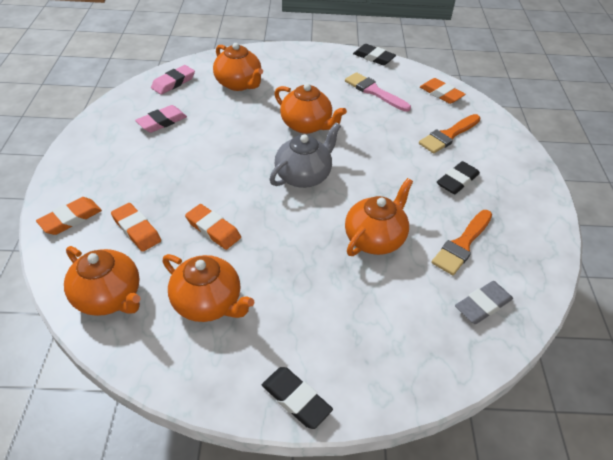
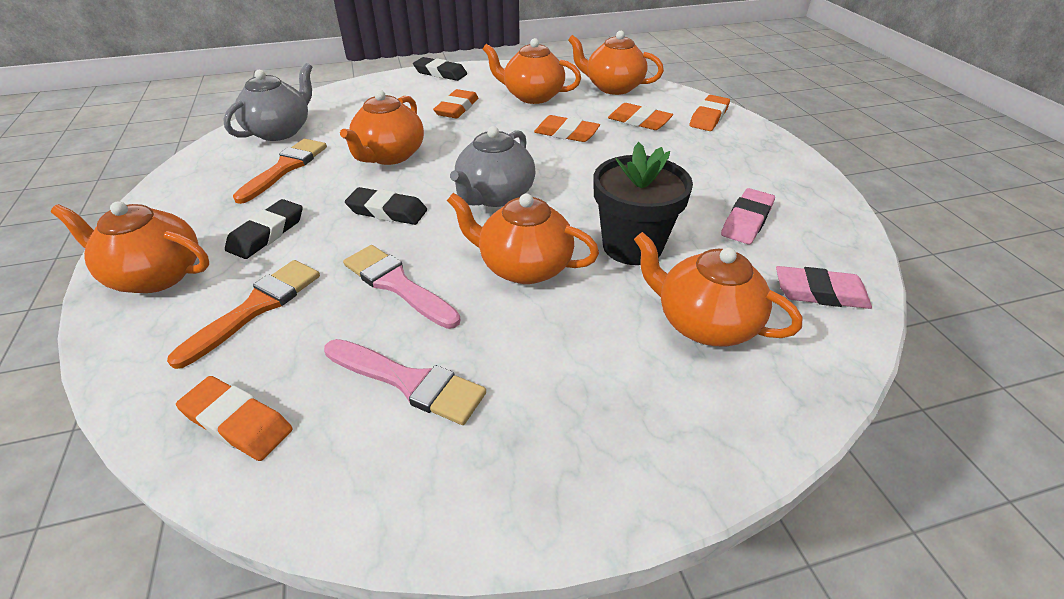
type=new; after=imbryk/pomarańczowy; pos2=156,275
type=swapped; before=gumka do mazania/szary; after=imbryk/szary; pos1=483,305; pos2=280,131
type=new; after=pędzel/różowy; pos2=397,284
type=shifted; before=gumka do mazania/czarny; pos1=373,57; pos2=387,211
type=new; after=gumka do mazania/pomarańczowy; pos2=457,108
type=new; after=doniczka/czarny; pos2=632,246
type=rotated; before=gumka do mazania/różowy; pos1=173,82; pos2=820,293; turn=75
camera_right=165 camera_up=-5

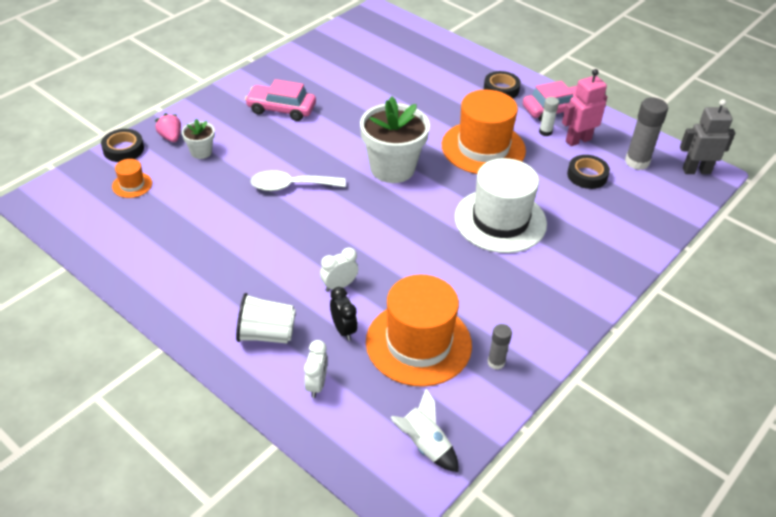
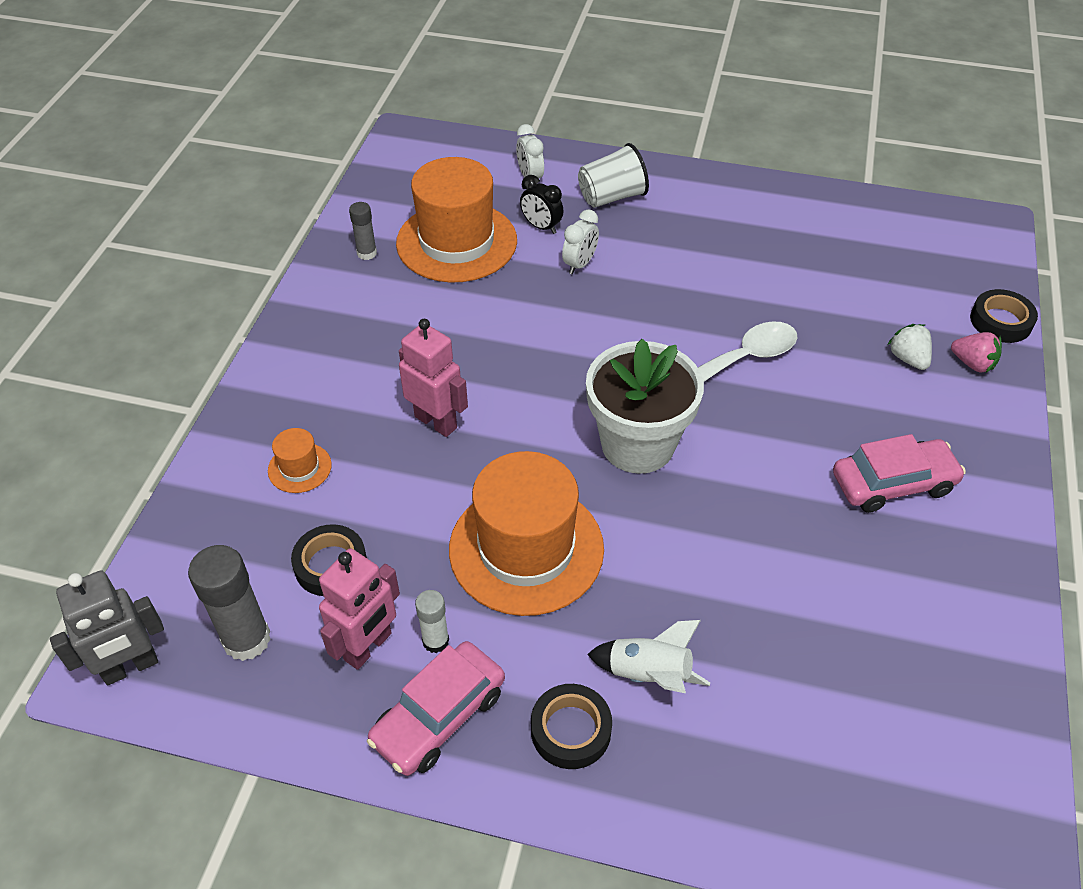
type=shifted; before=kapelusz/pomarańczowy; pos1=132,185; pos2=299,468
type=swapped; before=kapelusz/biały; after=robot/różowy; pos1=500,220; pos2=436,422
type=shifted; before=rakieta/biały; pos1=424,445; pos2=649,675
type=swapped; before=doniczka/biały; after=truskawka/biały; pos1=201,152; pos2=908,359
camera_right=155 camera_up=5

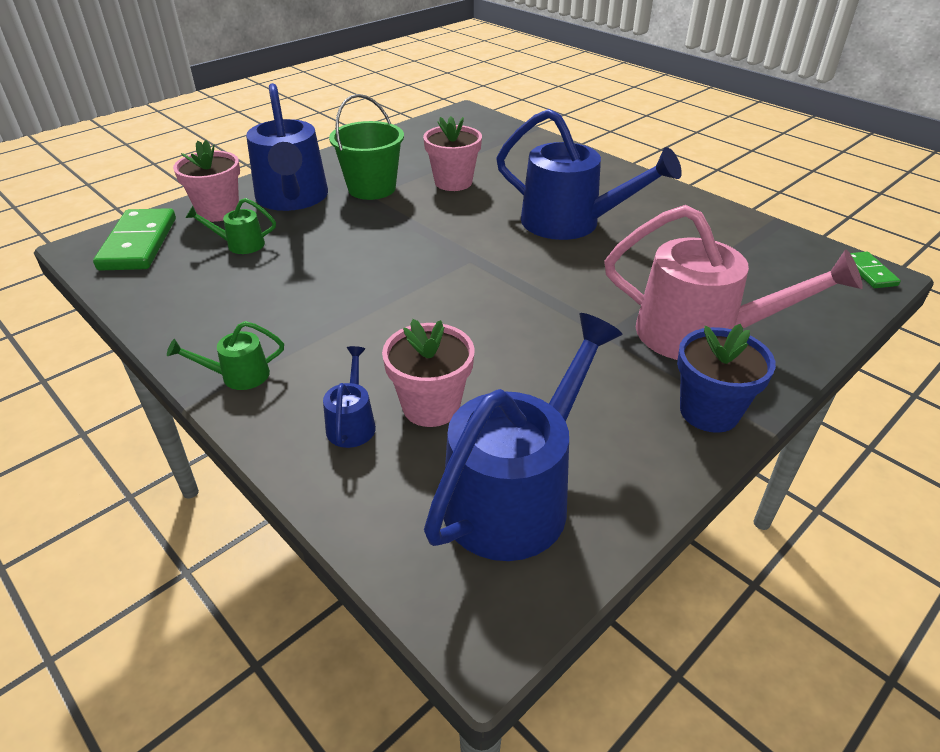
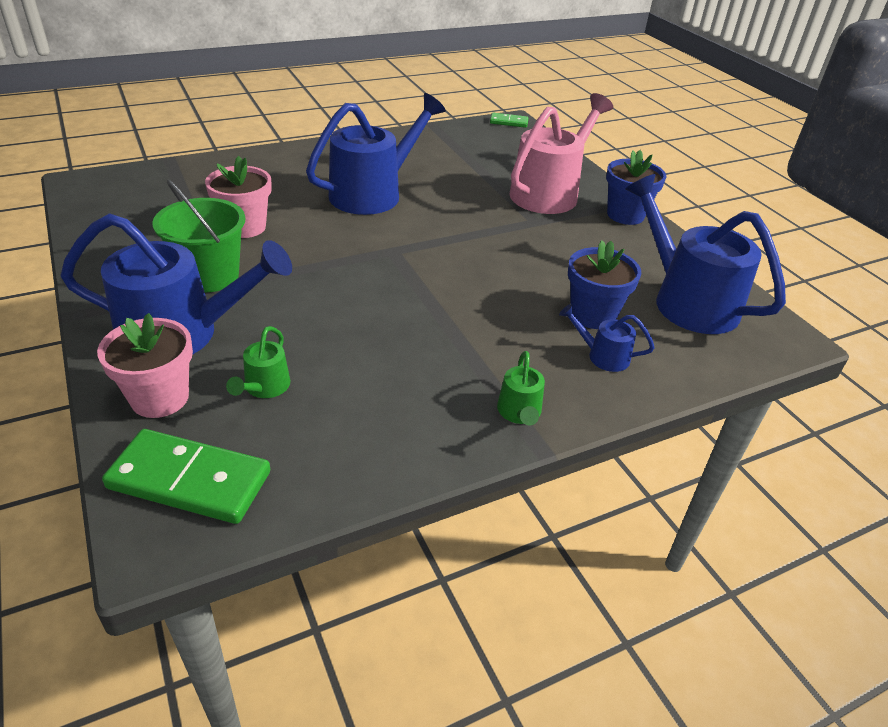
type=repainted; before=doniczka/różowy; after=doniczka/niebieski; pos1=431,406; pos2=592,315
camera_right=-75 camera_up=0

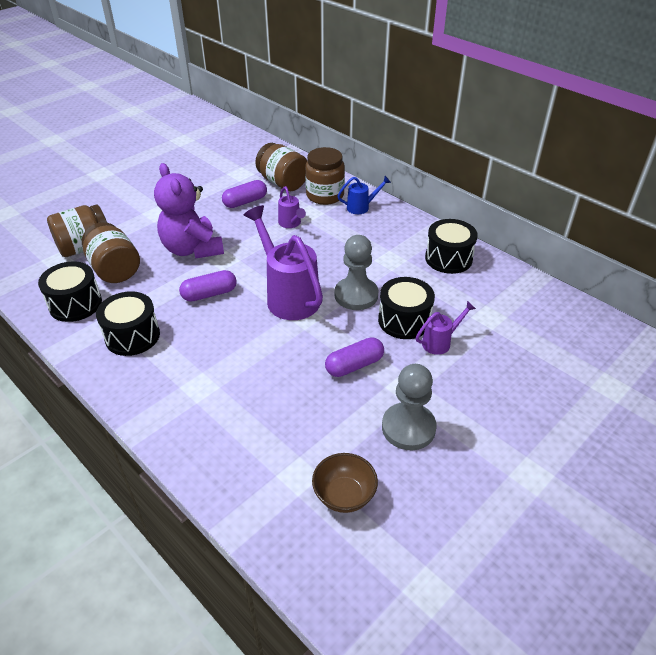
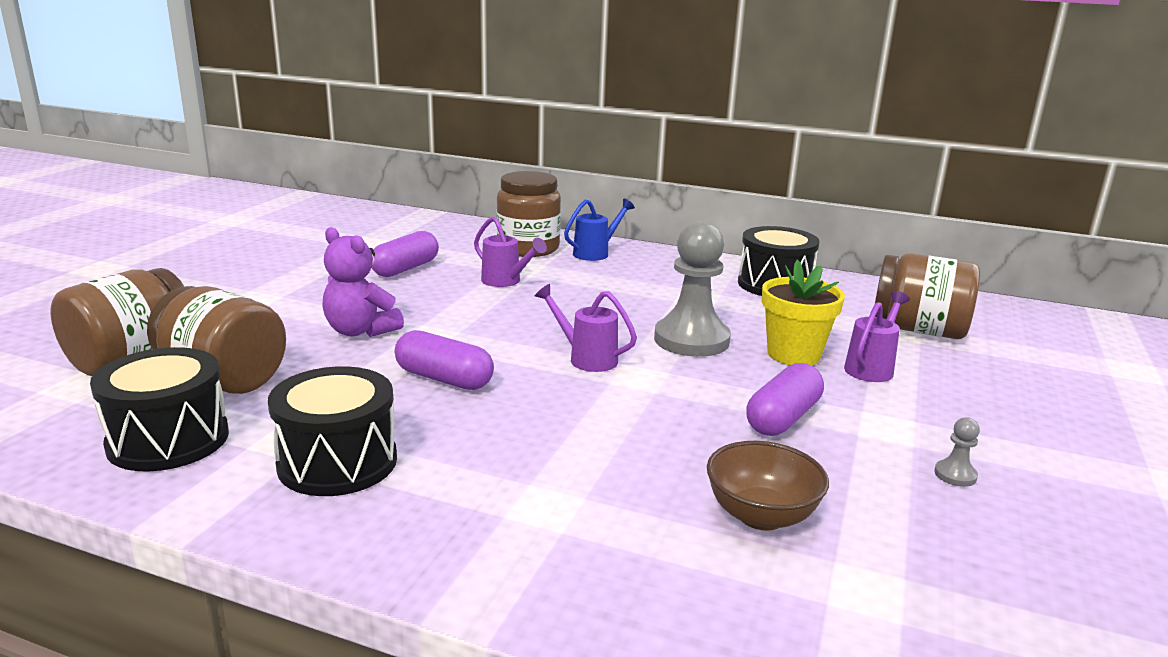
type=scaled; before=miś/fioletowy; pos1=192,249; pos2=360,331; scale=0.63
type=rotated; before=kapsułka/fioletowy; pos1=209,294; pos2=444,379; turn=75
type=scaled; before=konewka/fioletowy; pos1=288,296; pos2=586,358; scale=0.49
type=shifted; before=miska/brązowy; pos1=344,495; pos2=761,516
type=swapped; before=bęben/czarny; after=doniczka/żółty; pos1=404,320; pos2=793,354
type=shifted; before=słoik/brązowy; pos1=283,183; pos2=918,330
type=scaled; before=pionek/szary; pos1=408,428; pos2=955,475; scale=0.4
camera_right=-25 camera_up=-20

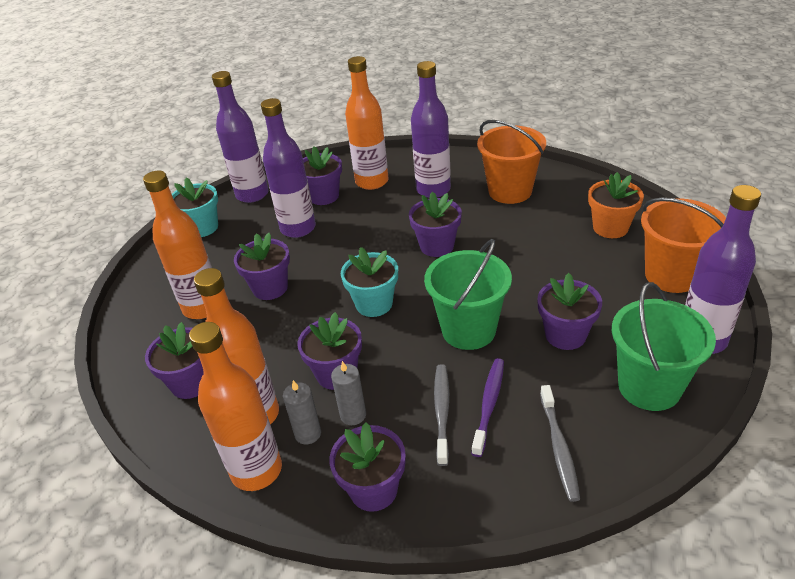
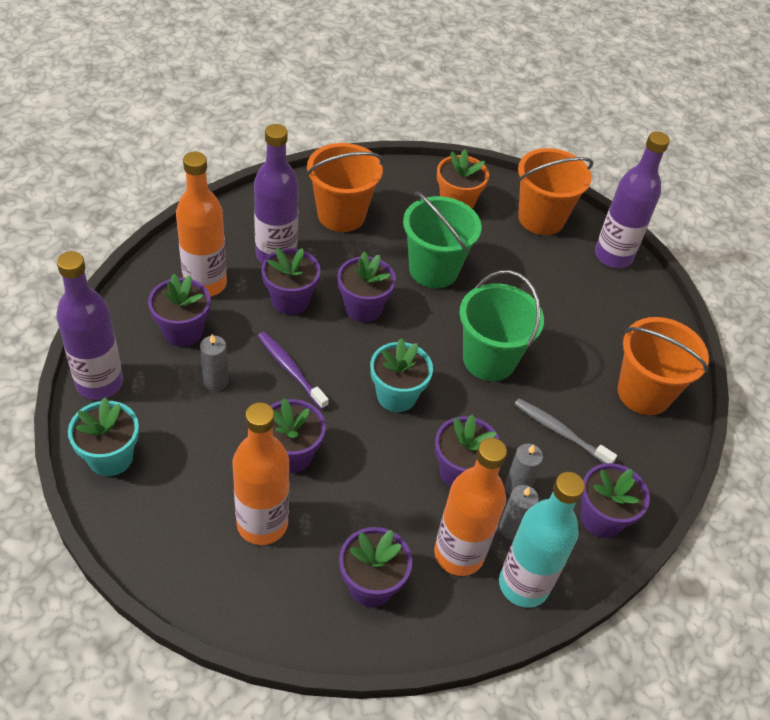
type=swapped; before=butelka/fioletowy; after=świeca/szary; pos1=298,228; pos2=216,381
type=shifted; before=szczoteczka do zębów/fioletowy; pos1=489,404; pos2=290,369
type=shifted; before=doniczka/fioletowy; pos1=565,335; pos2=290,300
type=shifted; before=wiadro/zielony; pos1=649,387; pos2=433,270
type=repainted; before=butelka/pomarańczowy; after=butelka/turkusowy; pos1=256,470; pos2=523,585
type=swapped; before=szczoteczka do zębów/szary; after=wiadro/pomarańczowy; pos1=559,447; pos2=644,393
camera_right=-65 camera_up=10

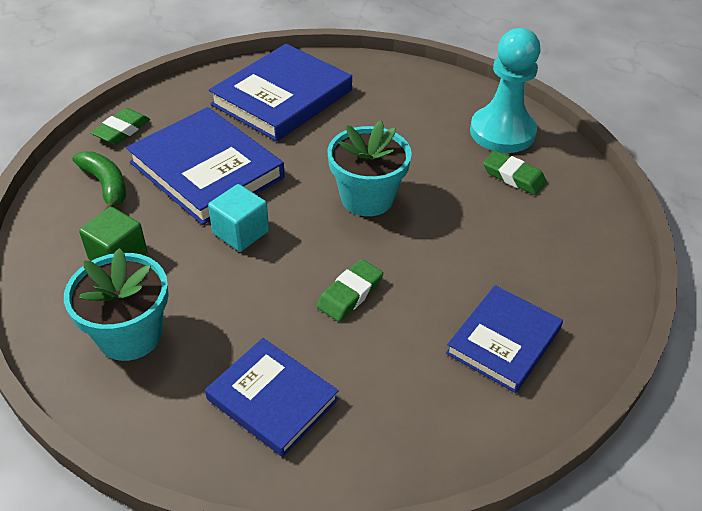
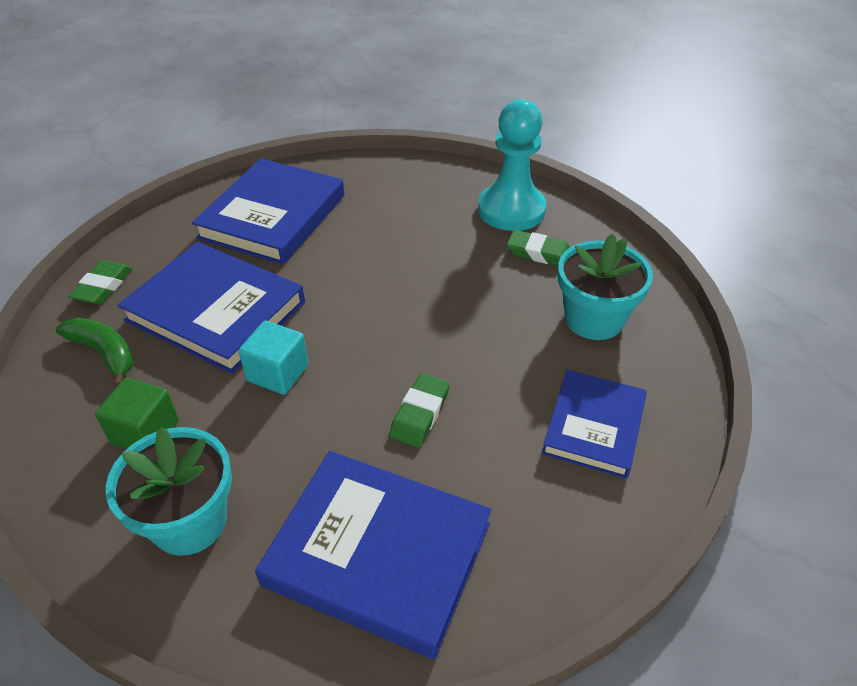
type=scaled; before=książka/niebieski; pos1=272,399; pos2=378,553; scale=1.58
type=shifted; before=doniczka/turkusowy; pos1=367,198; pos2=593,319
camera_right=-15 camera_up=0

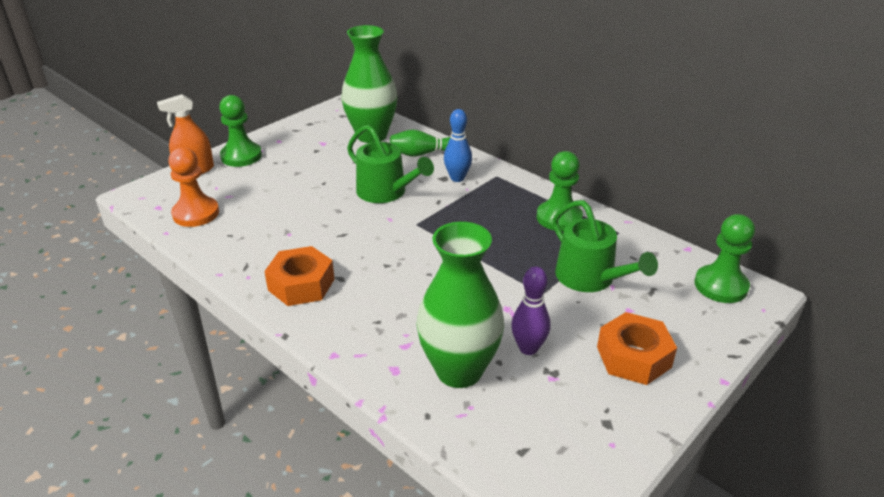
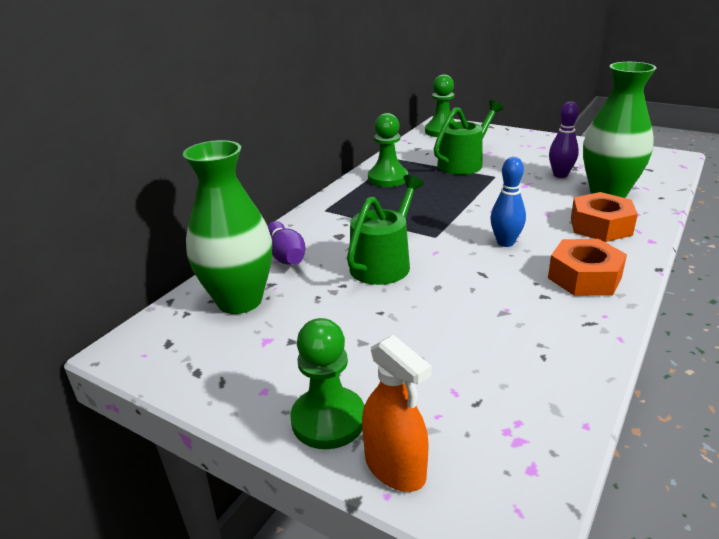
type=repainted; before=kręgiel/zielony; after=kręgiel/fioletowy; pos1=423,154; pos2=286,255
type=shifted; before=kręgiel/niebieski; pos1=457,178; pos2=505,242
type=shifted; before=nakrętka/pomarańczowy; pos1=633,357; pos2=600,226
type=gone; before=pionek/pomarańczowy; pos1=196,213
camera_right=-100 camera_up=-5

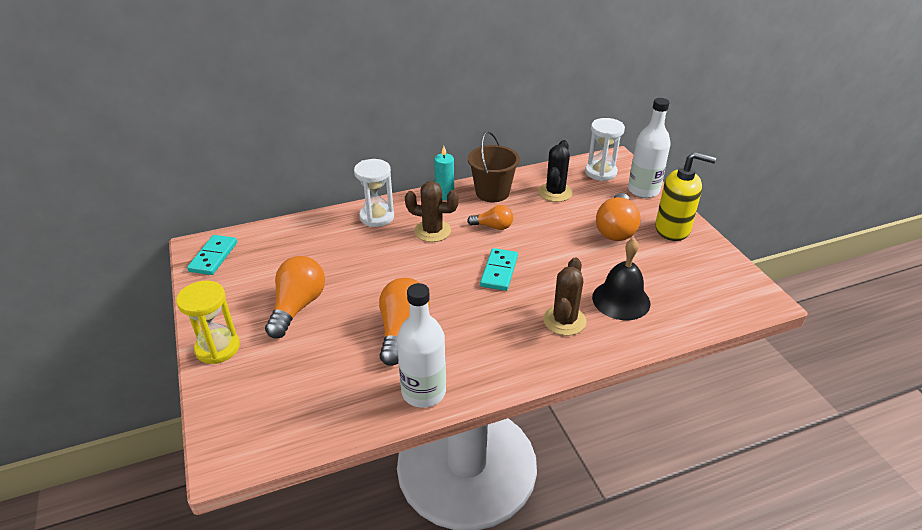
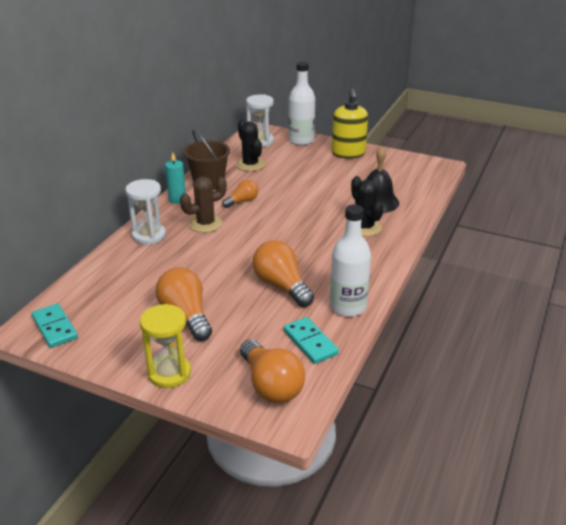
type=shifted; before=żarówka/pomarańczowy; pos1=616,229; pos2=271,385
type=shifted; before=kostka domina/turkusowy; pos1=499,271; pos2=310,342
type=rotated; before=dozownik mydła/żółty; pos1=672,229; pos2=348,153; turn=120
type=repainted; before=kaktus/brązowy; after=kaktus/czarny; pos1=564,320; pos2=364,227
camera_right=-45 camera_up=-5

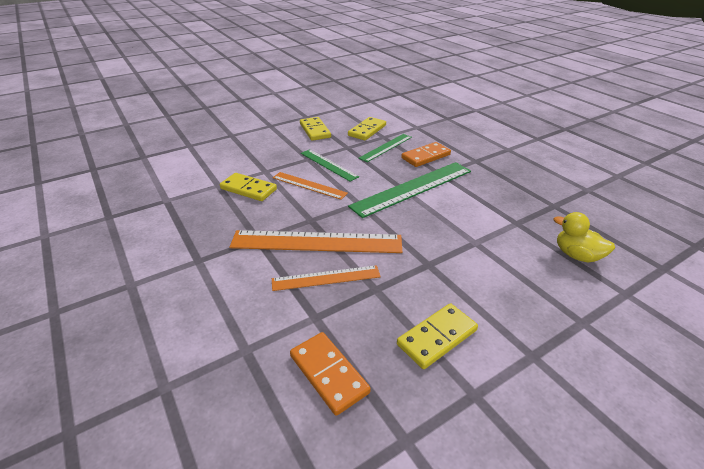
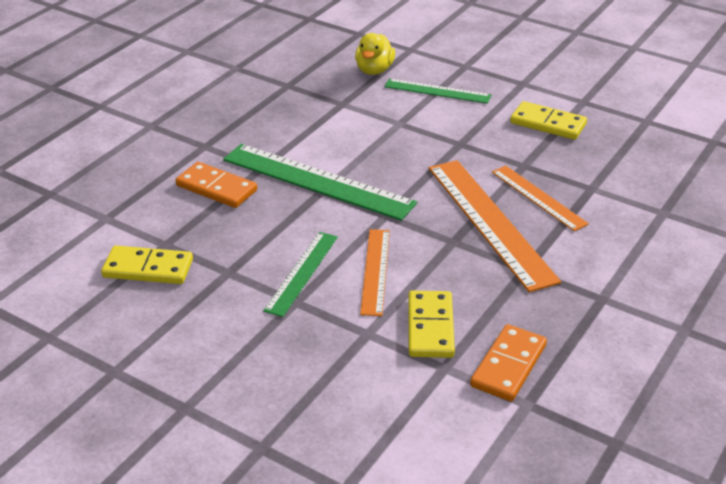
type=shifted; before=linijka/zielony; pos1=386,147; pos2=437,91
type=shifted; before=kostka domina/pomarańczowy; pos1=329,374; pos2=508,365
type=gone; before=kostka domina/żółty; pos1=315,130
camera_right=-115 camera_up=0

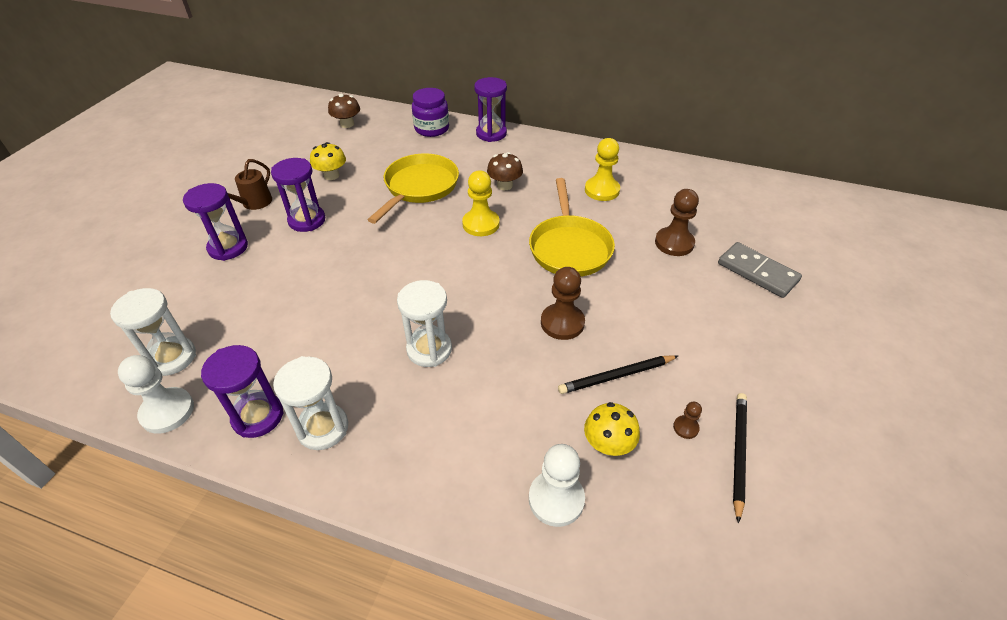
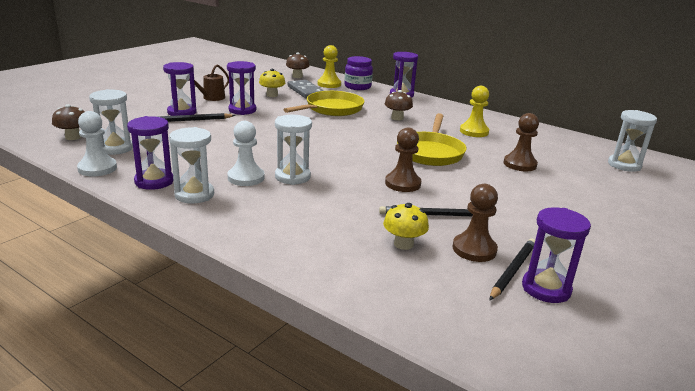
type=new; after=grzyb/brązowy; pos2=73,137
type=new; after=ołówek/czarny; pos2=192,120
type=shifted; before=pionek/biały; pos1=556,499; pos2=246,178
type=shifted; before=kostka domina/szary; pos1=757,272; pos2=306,91
type=shifted; before=pionek/żółty; pos1=481,224; pos2=329,84
type=scaled; before=pionek/brązowy; pos1=685,427; pos2=474,249; scale=2.05
type=new; after=klepsydra/fioletowy; pos2=546,289
type=new; after=klepsydra/biały; pos2=624,165
camera_right=15 camera_up=-20

